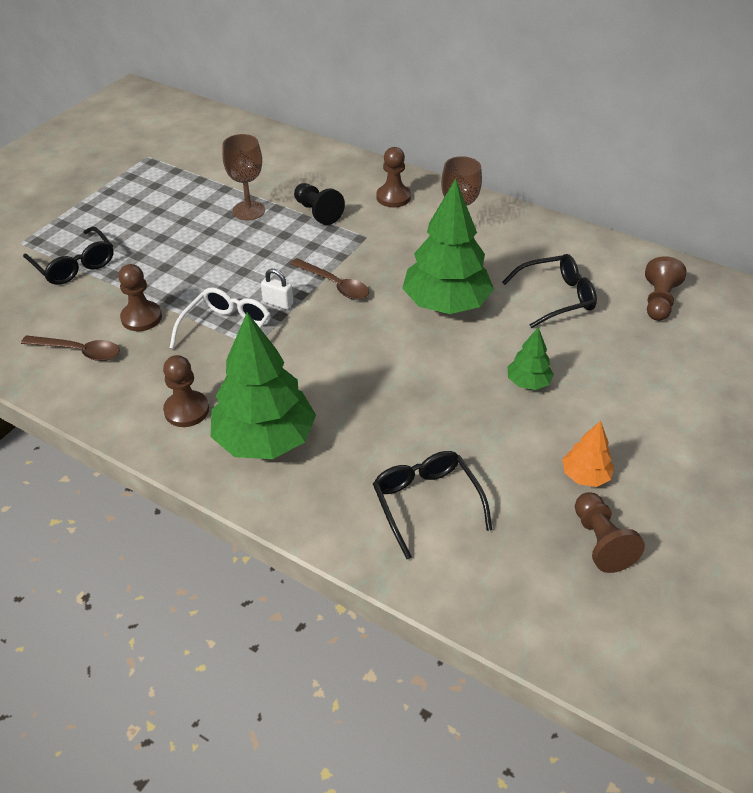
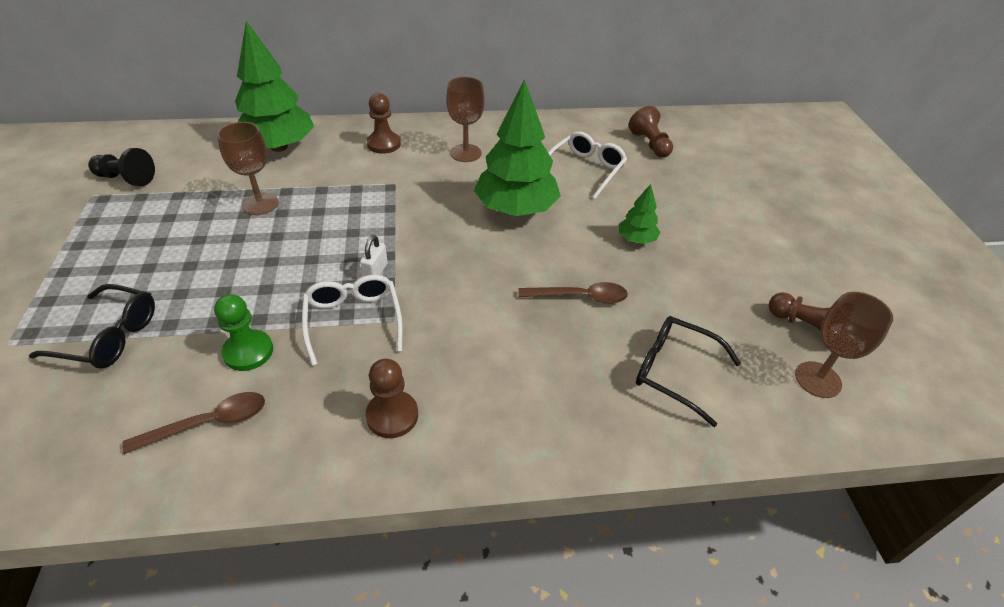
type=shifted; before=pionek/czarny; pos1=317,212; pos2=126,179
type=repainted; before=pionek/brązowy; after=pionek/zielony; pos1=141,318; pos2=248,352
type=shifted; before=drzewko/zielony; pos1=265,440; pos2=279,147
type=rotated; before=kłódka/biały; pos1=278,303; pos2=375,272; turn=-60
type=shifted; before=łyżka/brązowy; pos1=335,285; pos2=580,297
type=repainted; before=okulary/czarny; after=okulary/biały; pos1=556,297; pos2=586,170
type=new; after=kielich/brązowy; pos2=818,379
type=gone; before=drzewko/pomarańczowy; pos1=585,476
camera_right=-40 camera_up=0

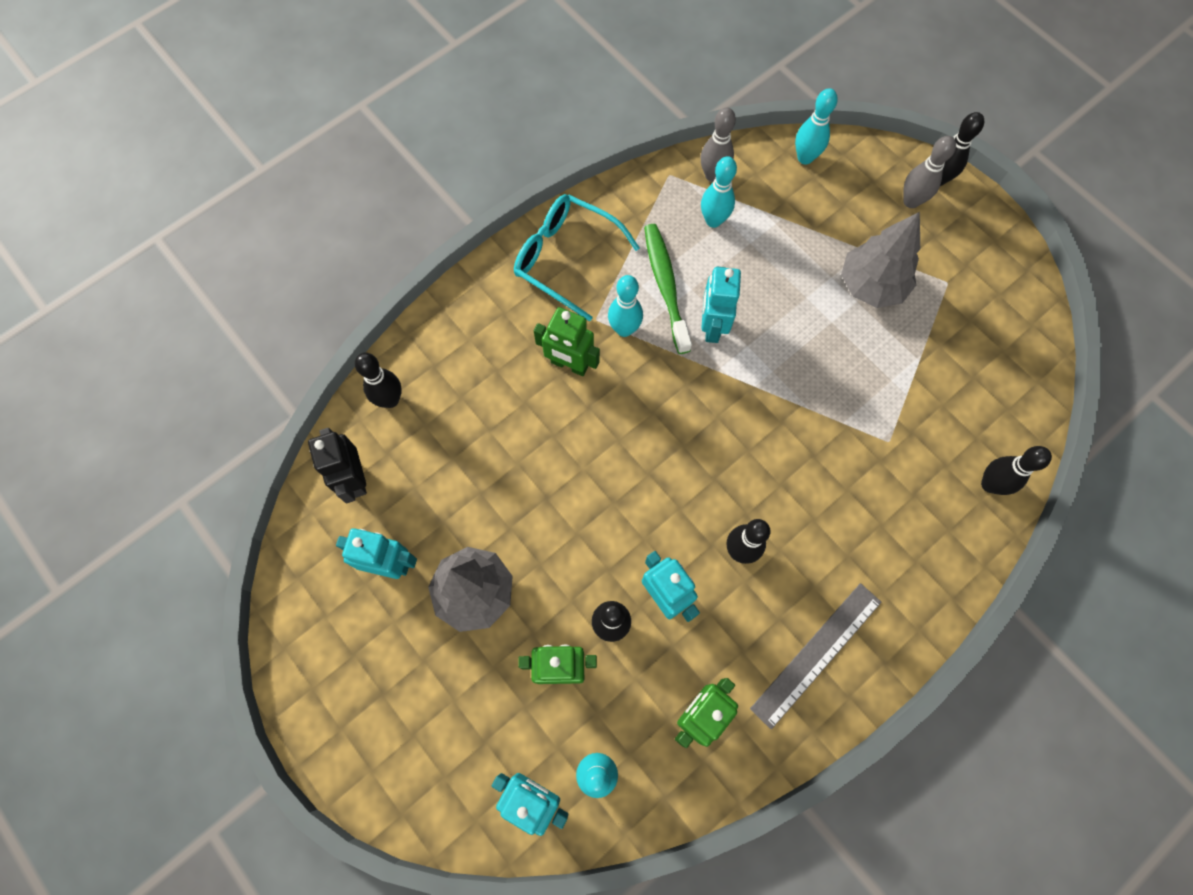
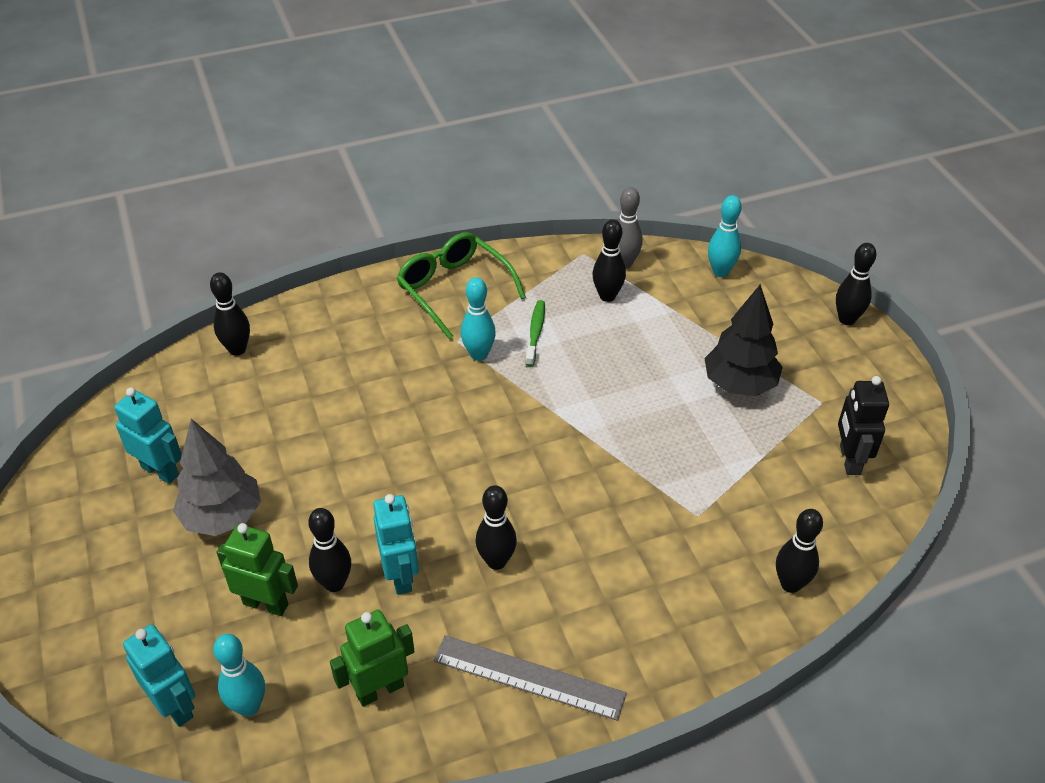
type=repainted; before=okulary/turkusowy; after=okulary/zielony; pos1=566,258; pos2=454,289
type=rotated; before=linijka/szary; pos1=816,654; pos2=529,677; turn=45
type=scaled; before=szczoteczka do zębów/zielony; pos1=665,286; pos2=535,332; scale=0.62
type=repainted; before=kręgiel/turkusowy; after=kręgiel/czarny; pos1=713,220; pos2=607,296
type=repainted; before=drzewko/szary; after=drzewko/czarny; pos1=871,285; pos2=739,384
type=shifted; before=robot/czarny; pos1=355,479; pos2=849,460
type=gone; before=robot/zielony; pos1=569,365
type=gone; before=robot/turkusowy; pos1=712,326
type=gone; before=kręgiel/szary; pos1=911,201
camera_right=20 camera_up=-25

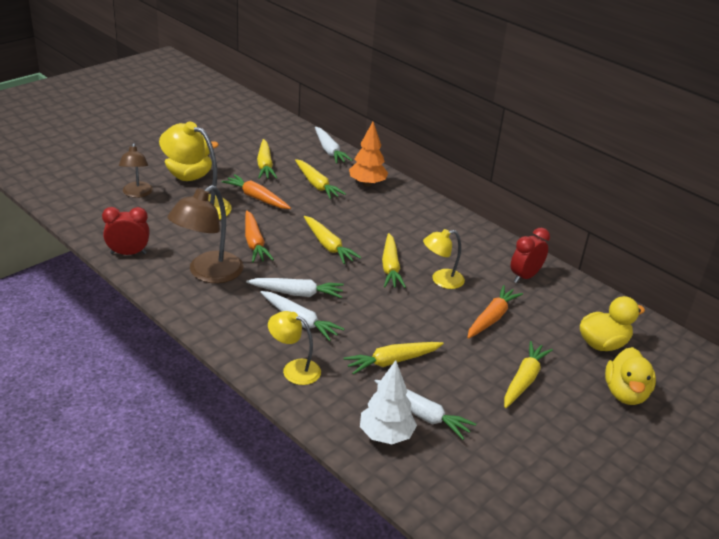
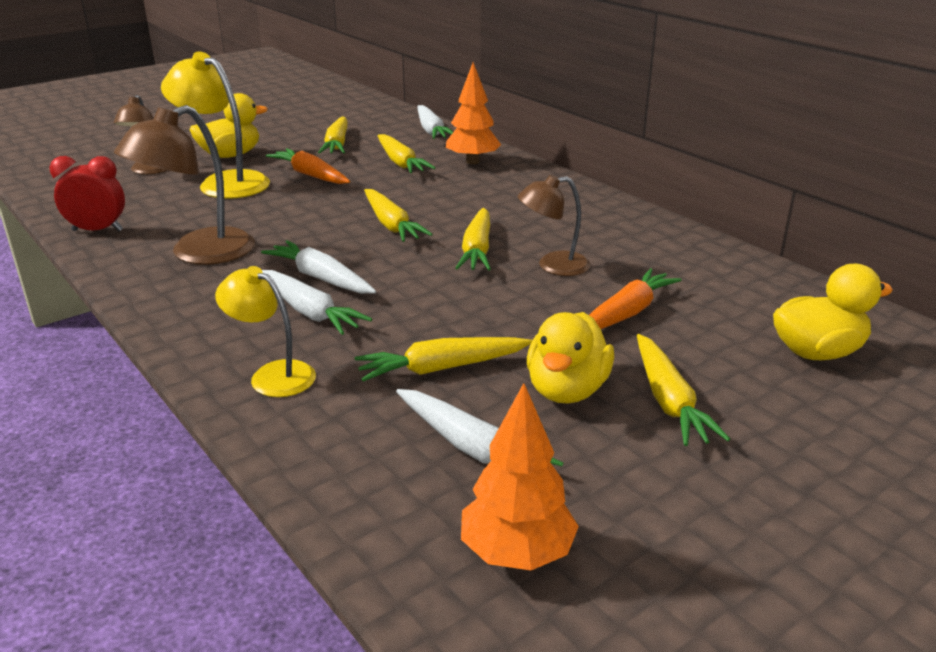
type=rotated; before=marchewka/biały; pos1=297,293; pos2=321,278; turn=-150
type=new; after=drzewko/pomarańczowy; pos2=517,553
type=repainted; before=lampka/żółty; after=lampka/brązowy; pos1=441,280; pos2=553,265
type=shifted; before=kaczka/żółty; pos1=625,393; pos2=567,390
type=rotated; before=marchewka/żółty; pos1=524,380; pos2=668,401; turn=135
type=gone; before=marchewka/pomarańczowy; pos1=254,243
type=gone; before=drzewko/biały; pos1=386,435
type=gone; before=budzik/czerwony; pos1=524,276
camera_right=10 camera_up=-5

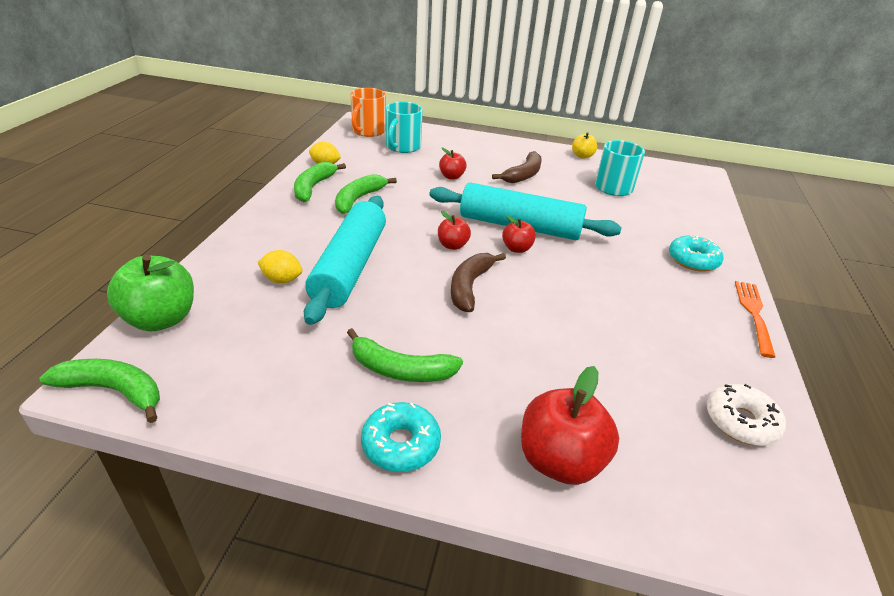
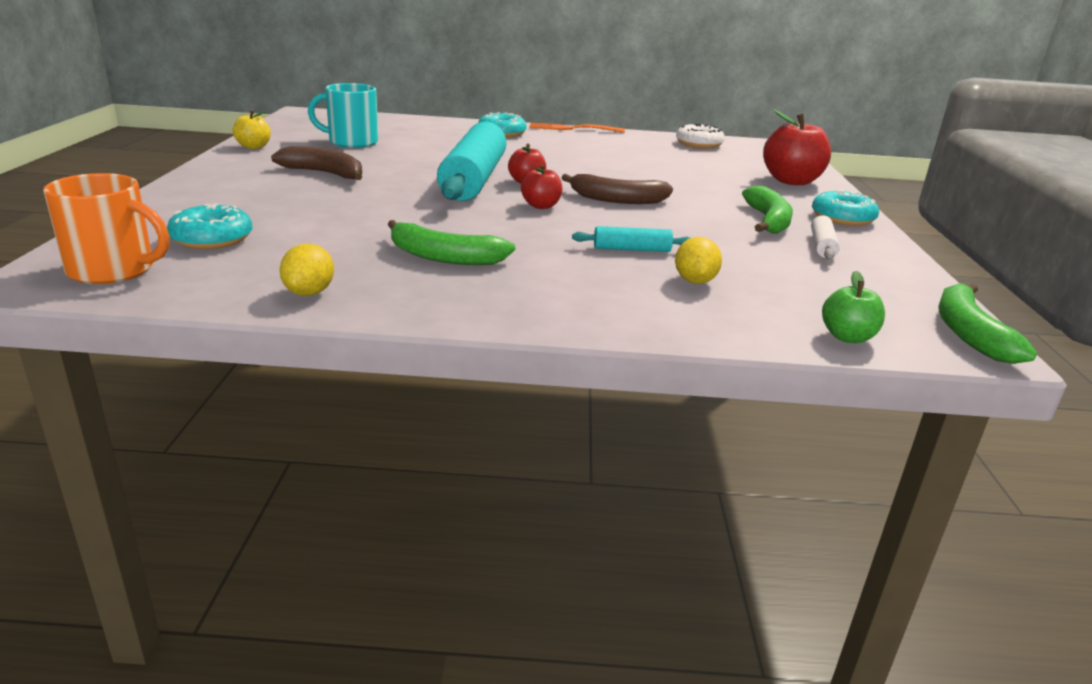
type=swapped; before=kubek/turkusowy; after=donut/turkusowy; pos1=402,147; pos2=212,239
type=scaled; before=wałek do ciasta/turkusowy; pos1=349,267; pos2=631,249; scale=0.42
type=new; after=wałek do ciasta/biały; pos2=822,246
type=scaled; before=jabłko/zielony; pos1=161,319; pos2=847,337; scale=0.55
type=gone; before=banan/zielony; pos1=313,187
type=gone; before=jabłko/czerwony; pos1=451,177
camera_right=-100 camera_up=-10

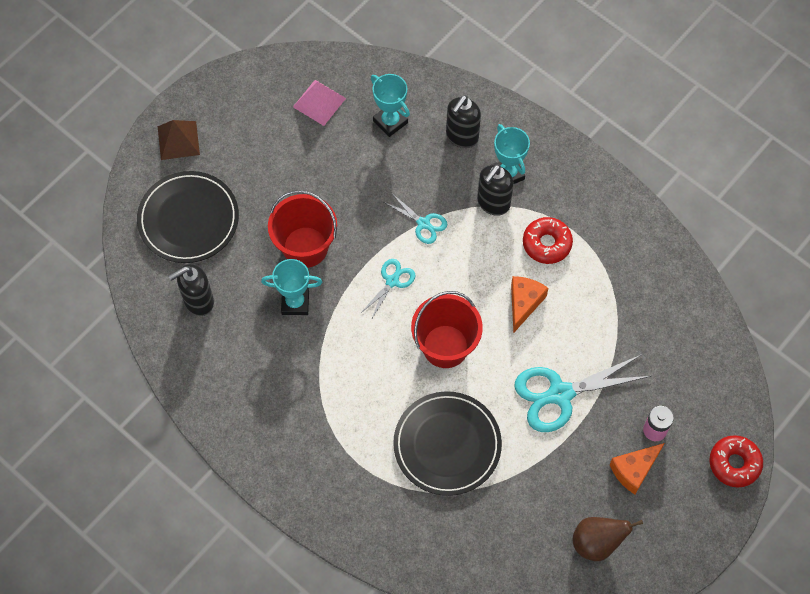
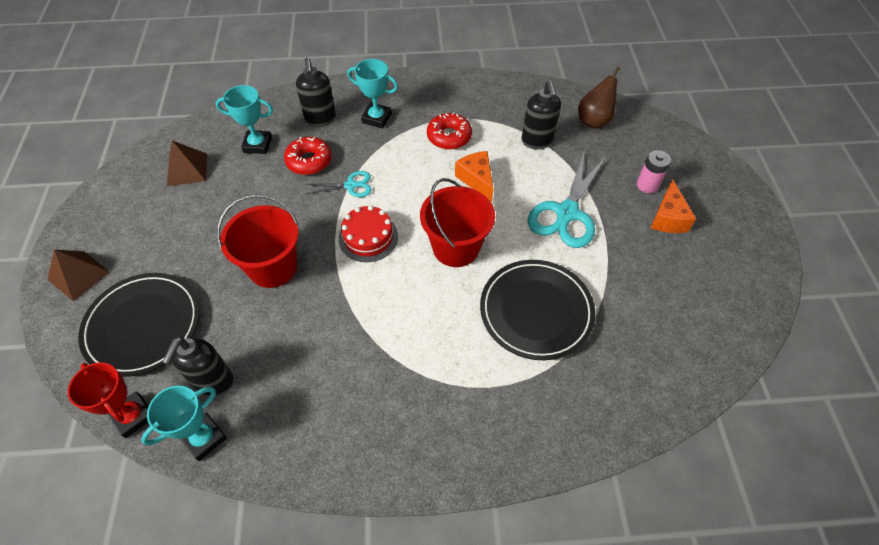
type=new; after=puchar/czerwony; pos2=133,416
type=shifted; before=puchar/turkusowy; pos1=295,303; pos2=204,438
type=repainted; before=piramida/różowy; after=piramida/brązowy; pos1=319,102; pos2=187,169
type=shifted; before=donut/czerwony; pos1=734,463; pos2=309,161
type=swapped; before=nożyczki/turkusowy; after=tort/czerwony; pos1=392,281; pos2=368,237
type=shifted; before=dozownik mydła/czarny; pos1=493,203; pos2=537,141
type=shifted; before=gruszka/brązowy; pos1=596,543; pos2=594,121
camera_right=-45 camera_up=-10

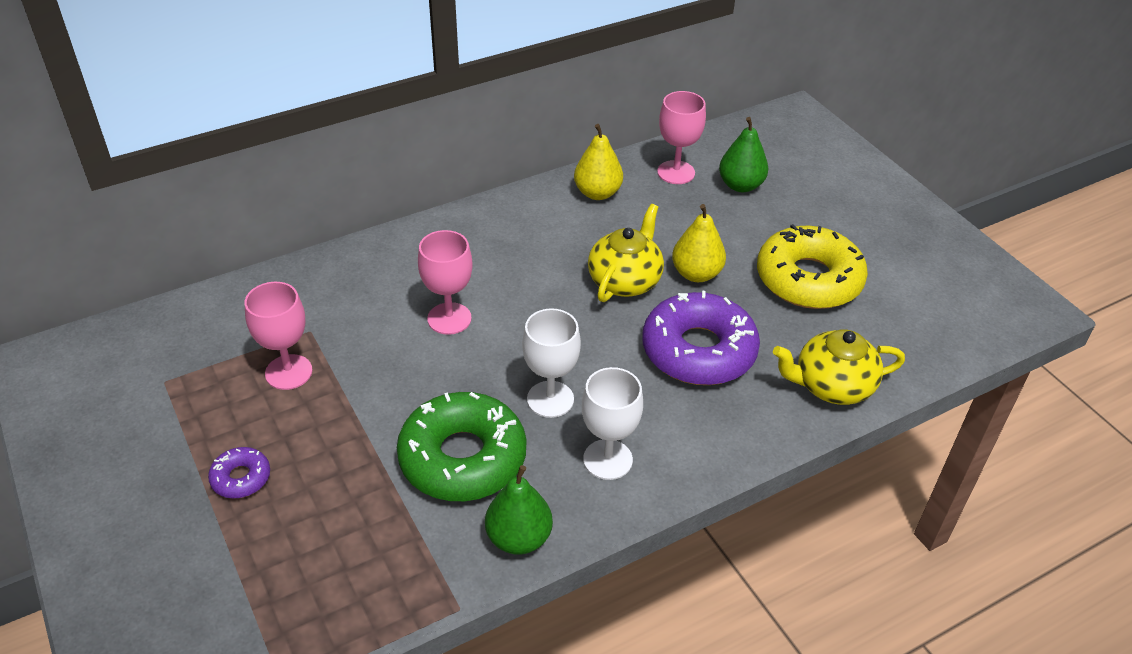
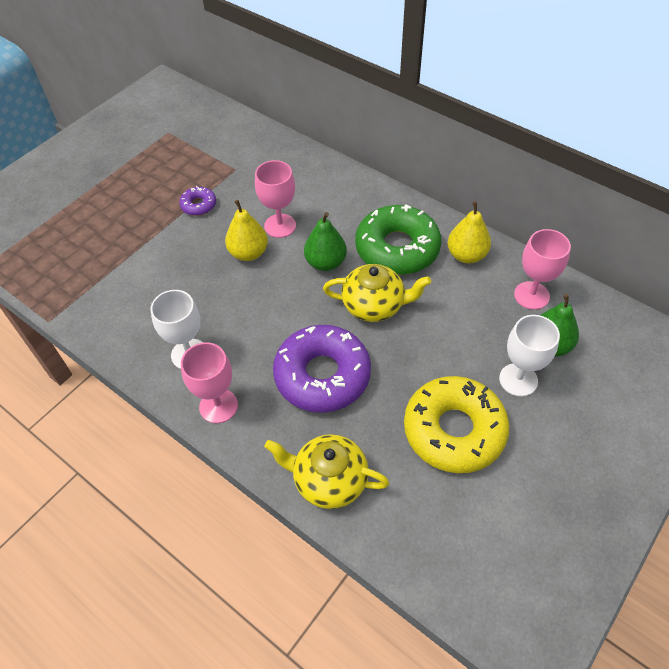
type=shifted; before=donut/fioletowy; pos1=241,478; pos2=198,205
type=shifted; before=kielich/różowy; pos1=288,372; pos2=218,406
type=shifted; before=gruszka/żółty; pos1=696,274; pos2=248,253
type=rotated; before=imbryk/żółty; pos1=831,386; pos2=329,480; turn=-45
type=shifted; before=gruszka/zielony; pos1=519,538; pos2=325,263
type=shifted; before=donut/zielony; pos1=462,458; pos2=397,248
type=shifted; before=kielich/biały; pos1=550,399; pos2=518,380
camera_right=70 camera_up=10

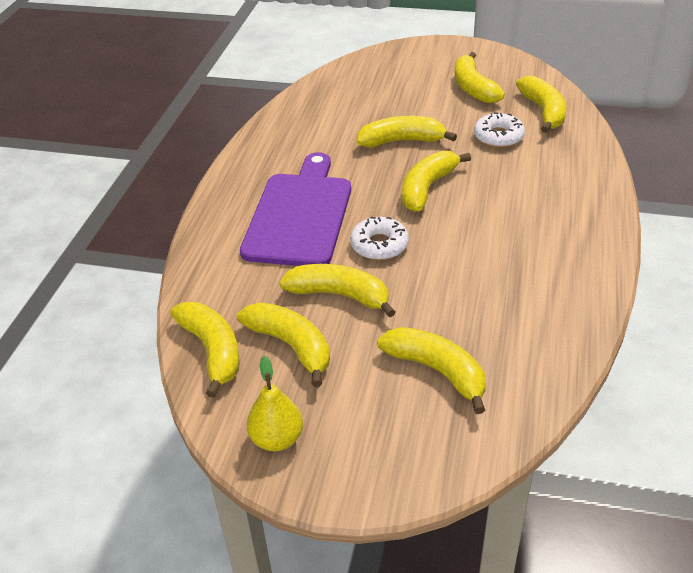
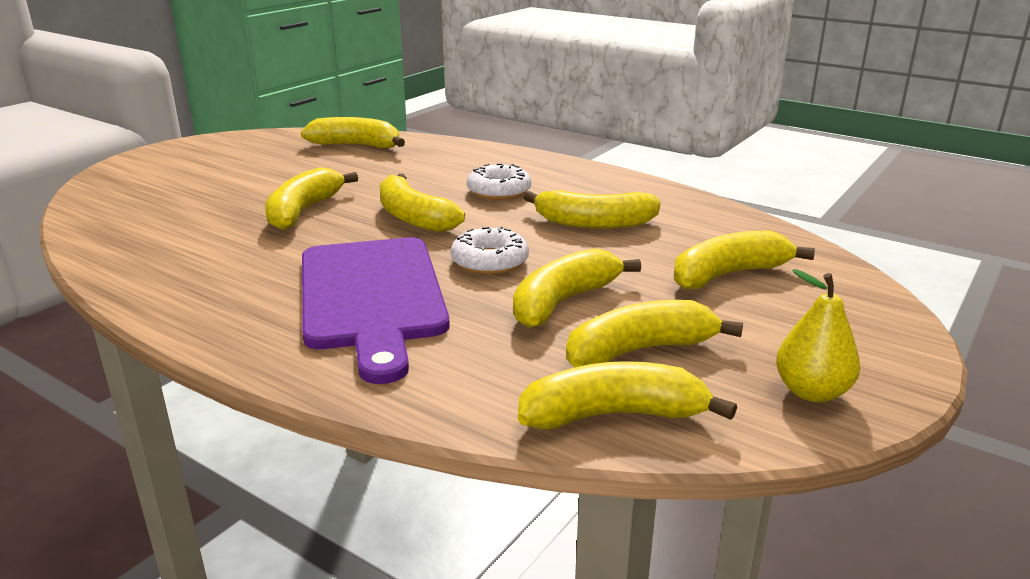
type=rotated; before=deska do krojenia/fioletowy; pos1=299,215; pos2=372,297; turn=-135
type=shifted; before=donut/biały; pos1=498,137; pos2=499,191
type=shifted; before=banan/żółty; pos1=473,88; pos2=594,223
camera_right=-70 camera_up=-15

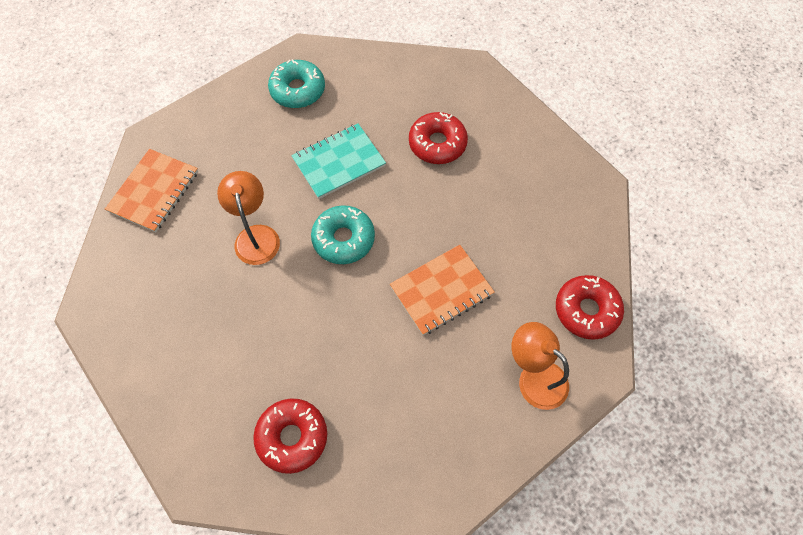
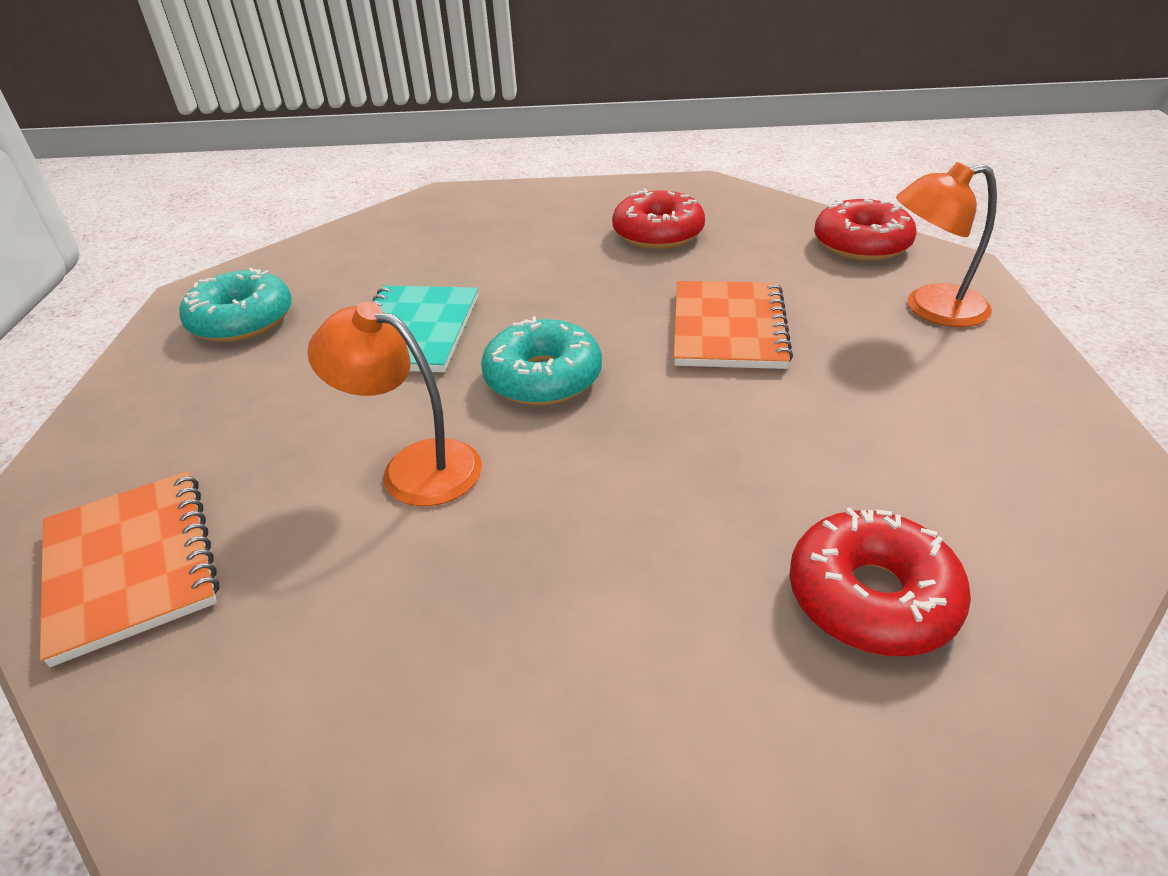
type=shifted; before=donut/czerwony; pos1=437,144; pos2=658,233
camera_right=-50 camera_up=-25

